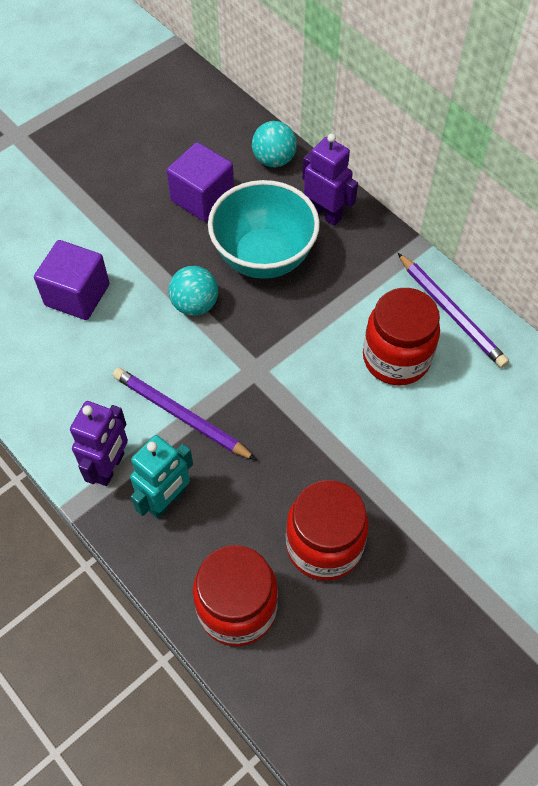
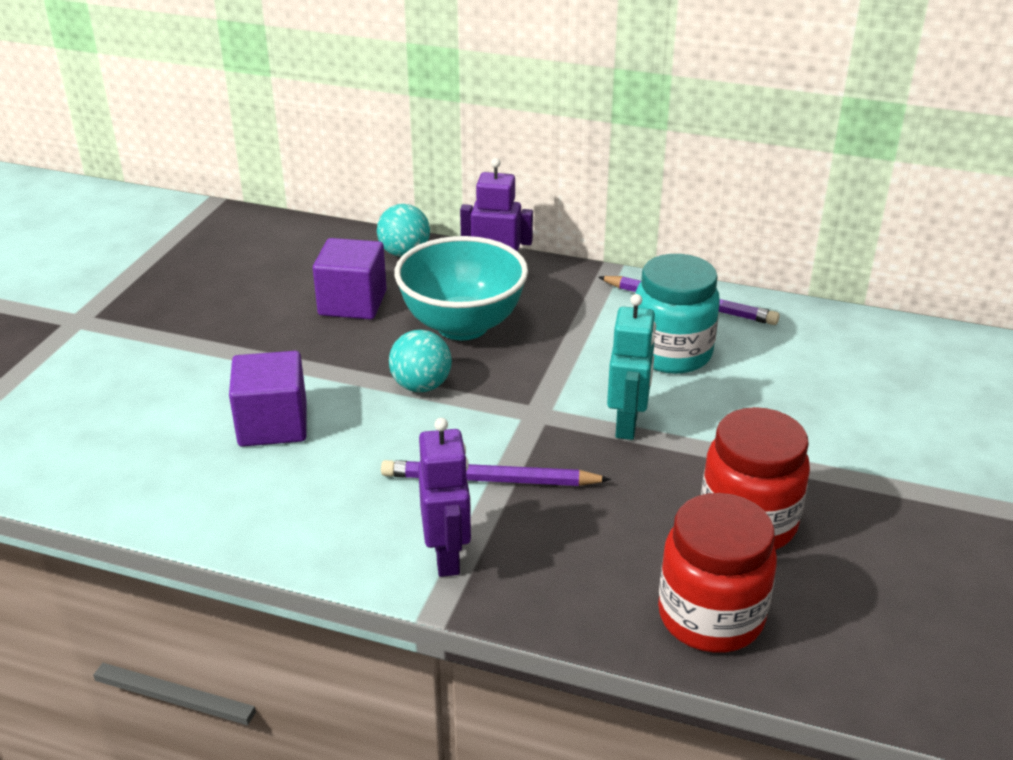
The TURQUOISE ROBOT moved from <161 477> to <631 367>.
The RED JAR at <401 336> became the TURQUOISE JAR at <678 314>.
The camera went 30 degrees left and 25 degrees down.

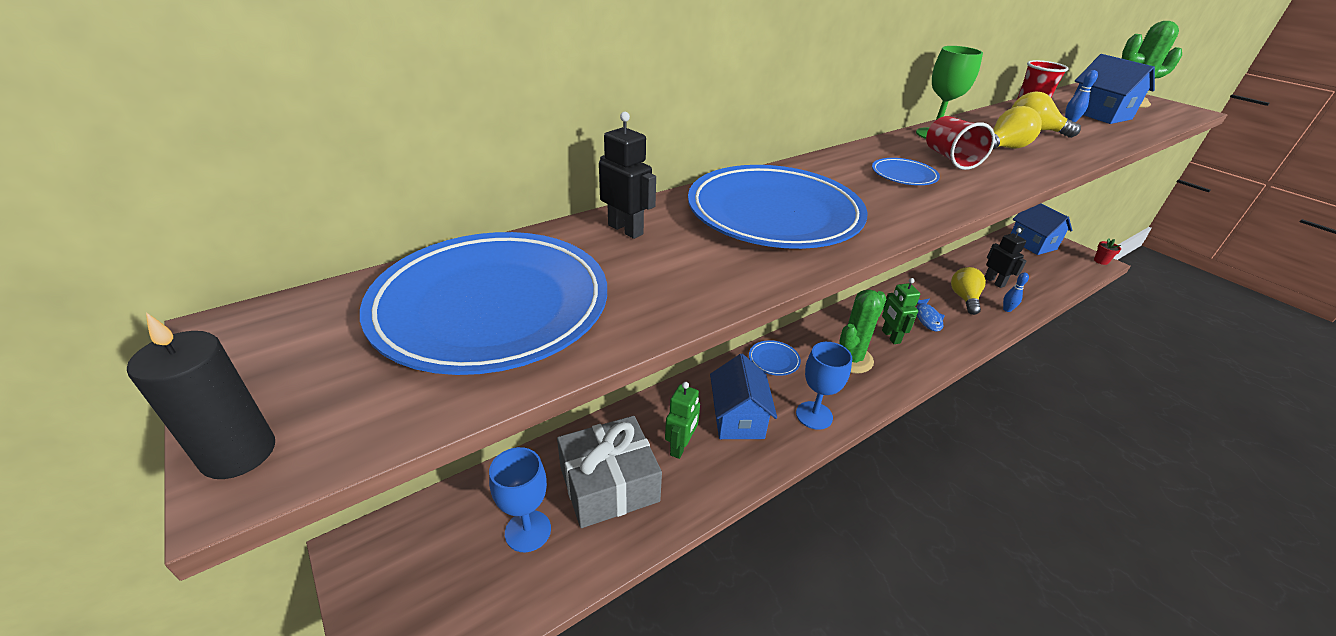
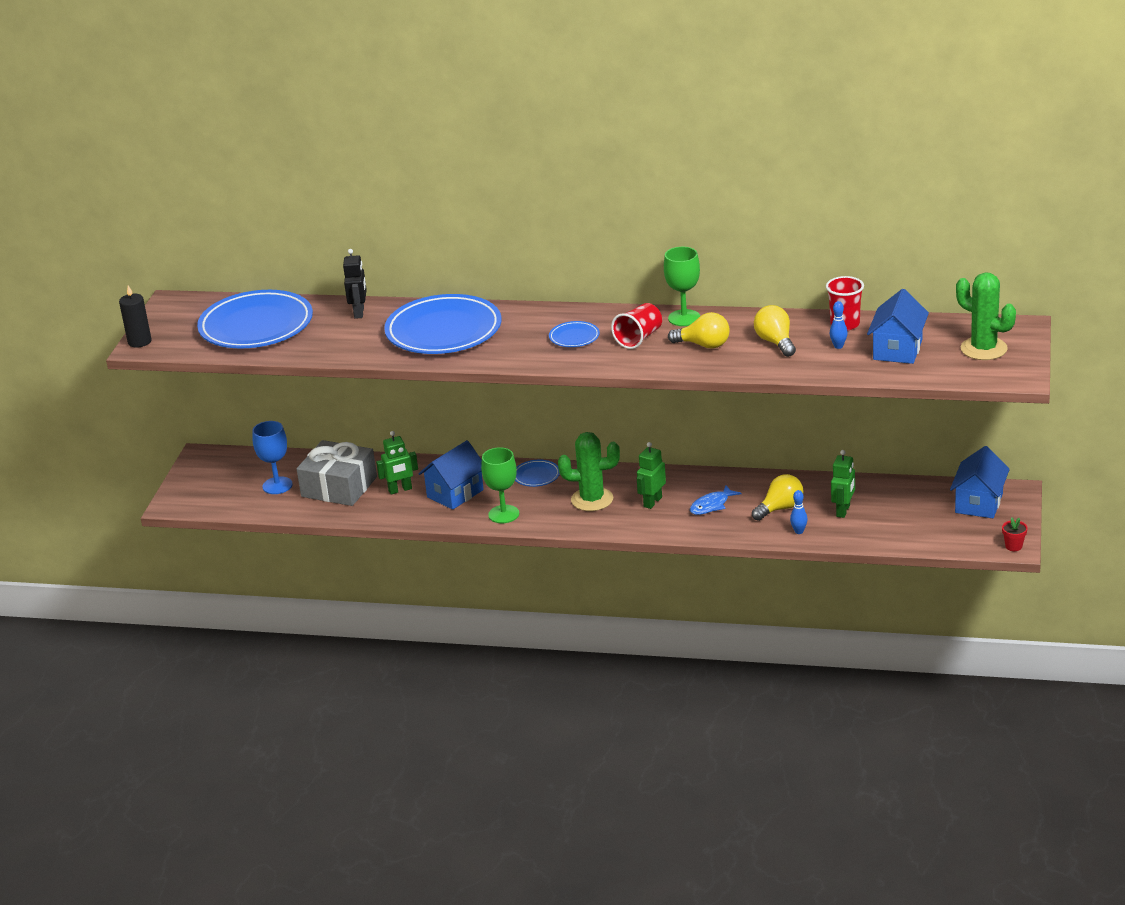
The BLUE GOBLET at <824 386> became the GREEN GOBLET at <500 485>.
The BLACK ROBOT at <1005 258> became the GREEN ROBOT at <843 484>.
The camera went 50 degrees right and 5 degrees down.

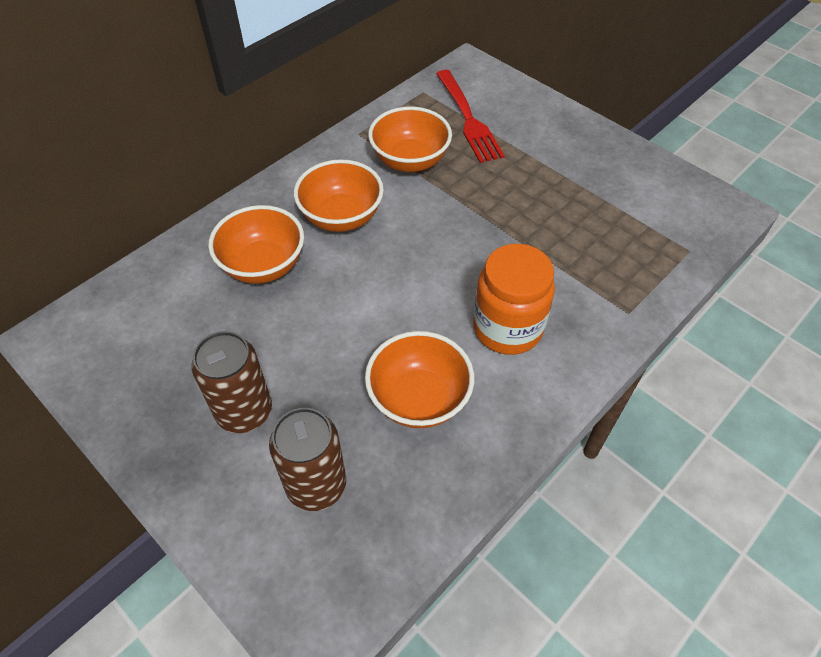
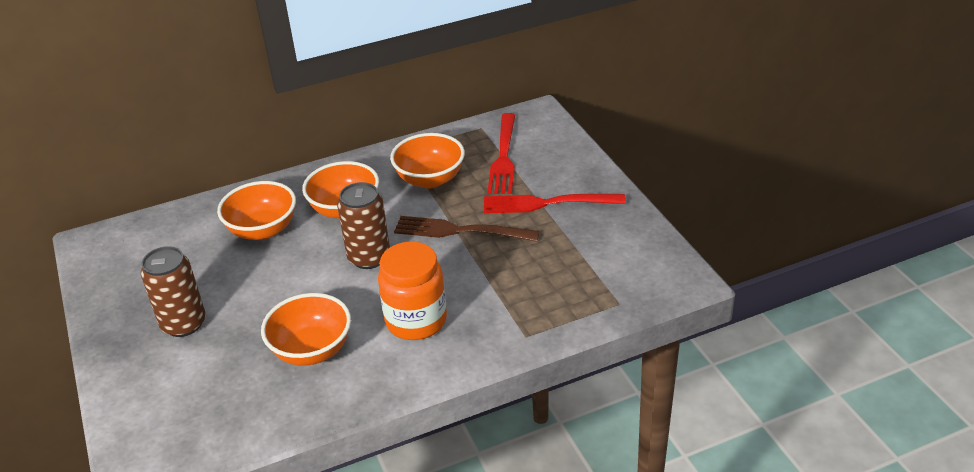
The BROWN CAN moved from <307 459> to <363 225>.
The BROWN FORK at <467 229> appeared.
The RED FORK at <555 204> appeared.
The camera went 25 degrees right and 15 degrees down.

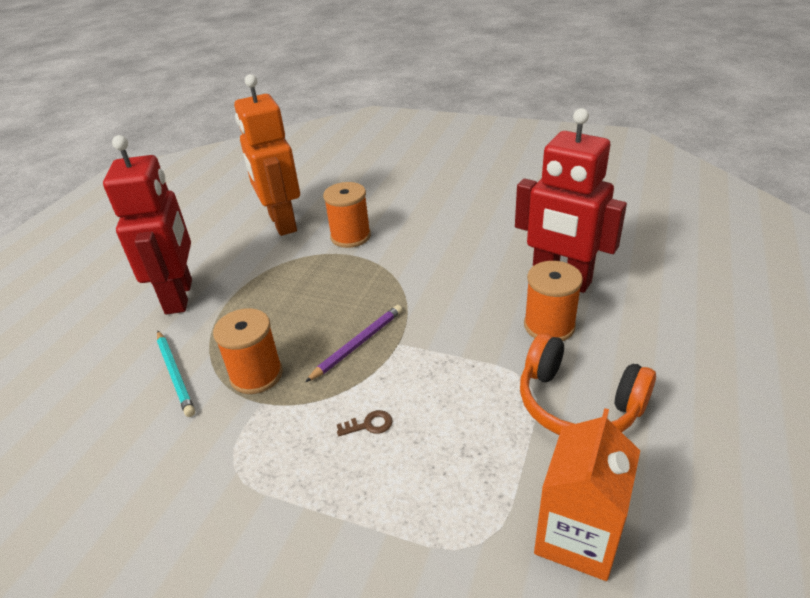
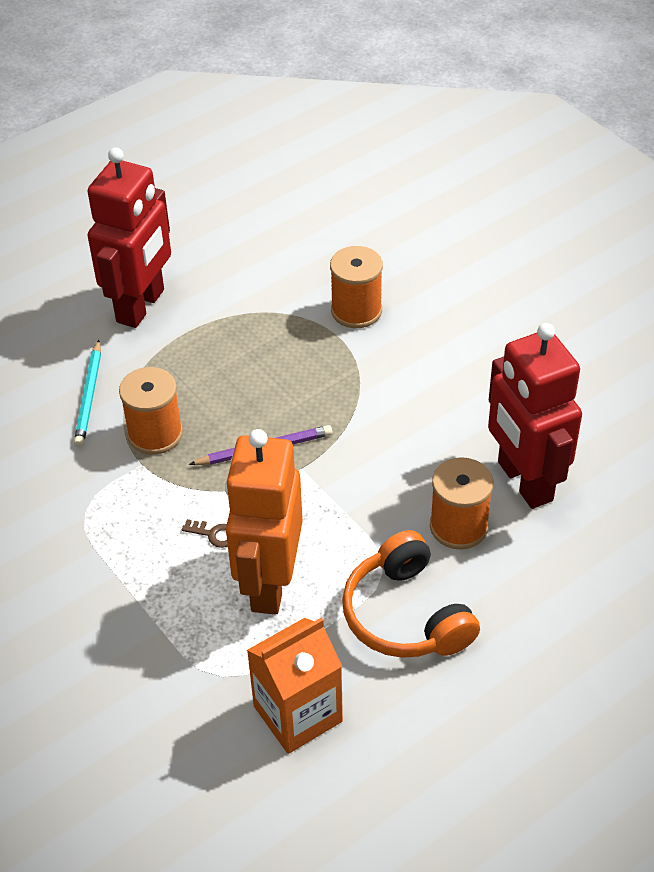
The ORANGE ROBOT moved from <267 155> to <264 522>.
The camera went 30 degrees right and 10 degrees up.

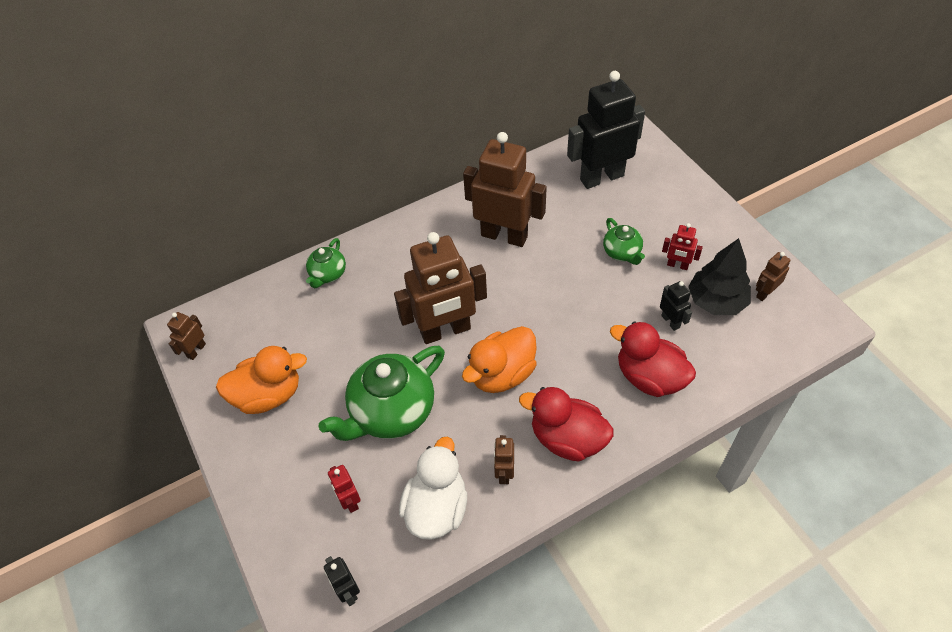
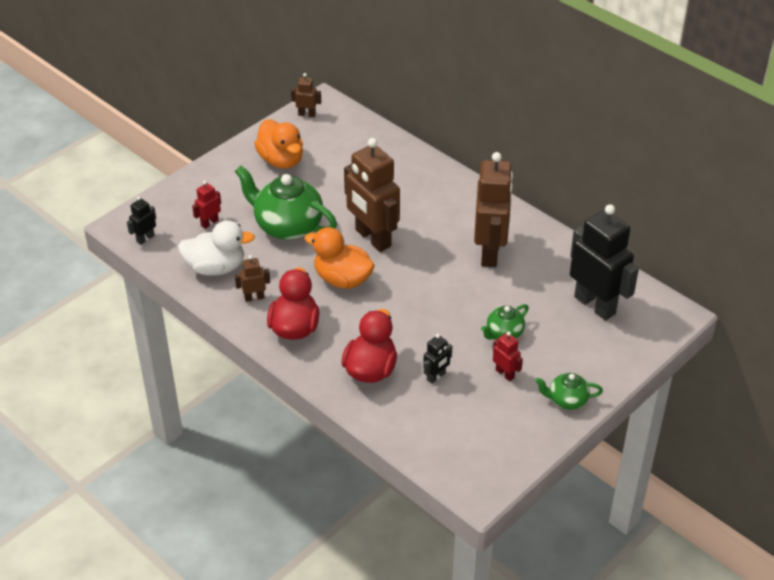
The GREEN TEAPOT moved from <326 263> to <569 391>.
The RED ROBOT at <682 246> turned 135 degrees clockwise.
The BLACK TREE at <719 276> disappeared.
The BROWN ROBOT at <773 276> disappeared.
The camera went 70 degrees right and 10 degrees down.

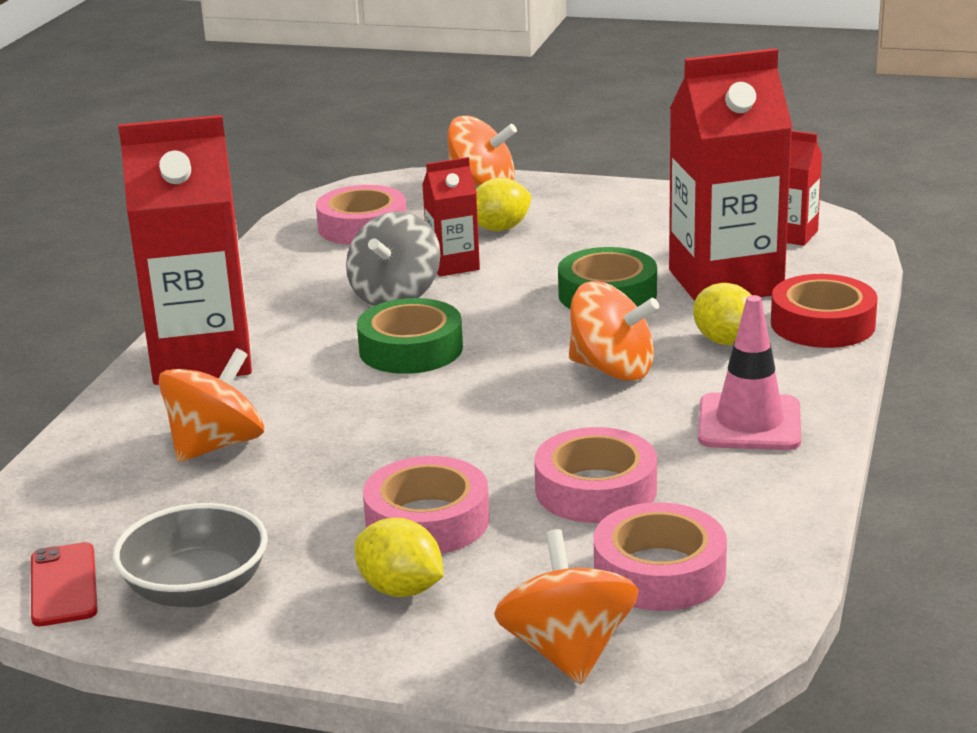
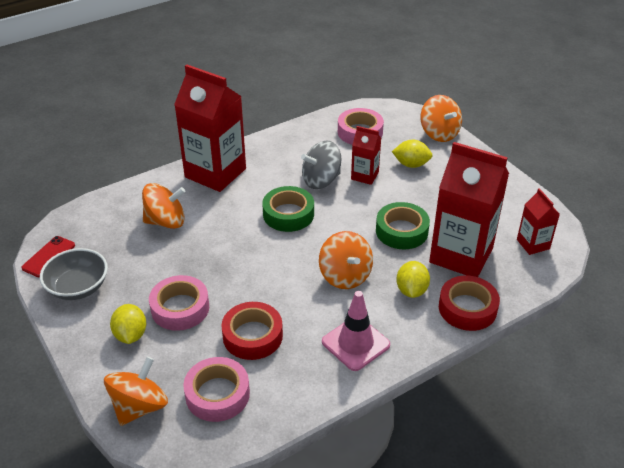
The PINK TAPE at <595 475> became the RED TAPE at <252 331>.
The camera went 40 degrees right and 15 degrees up.

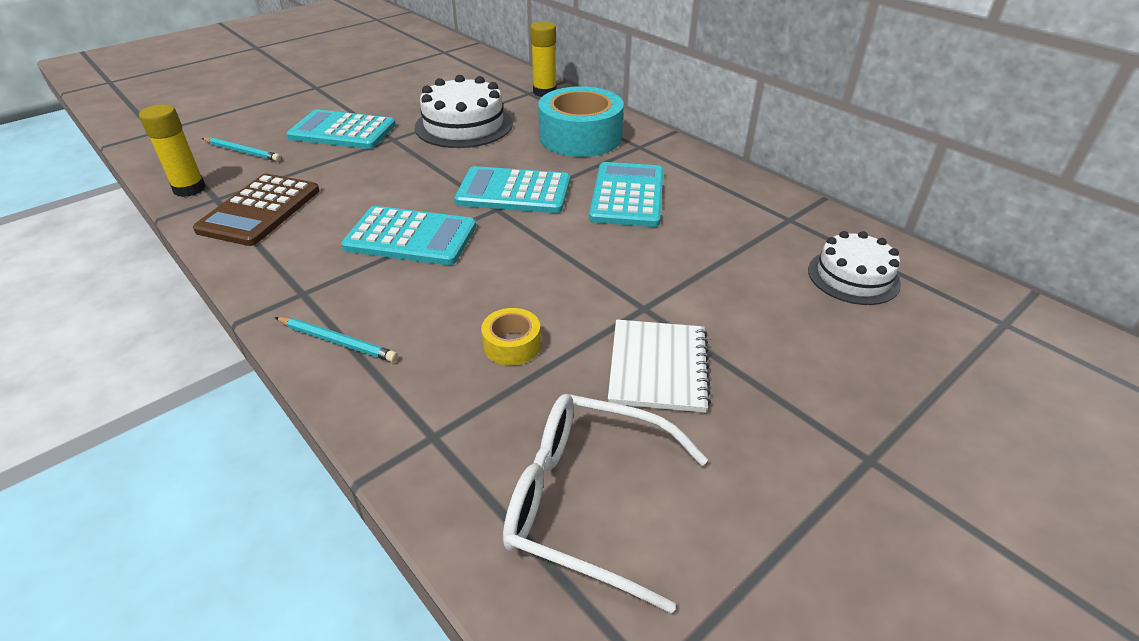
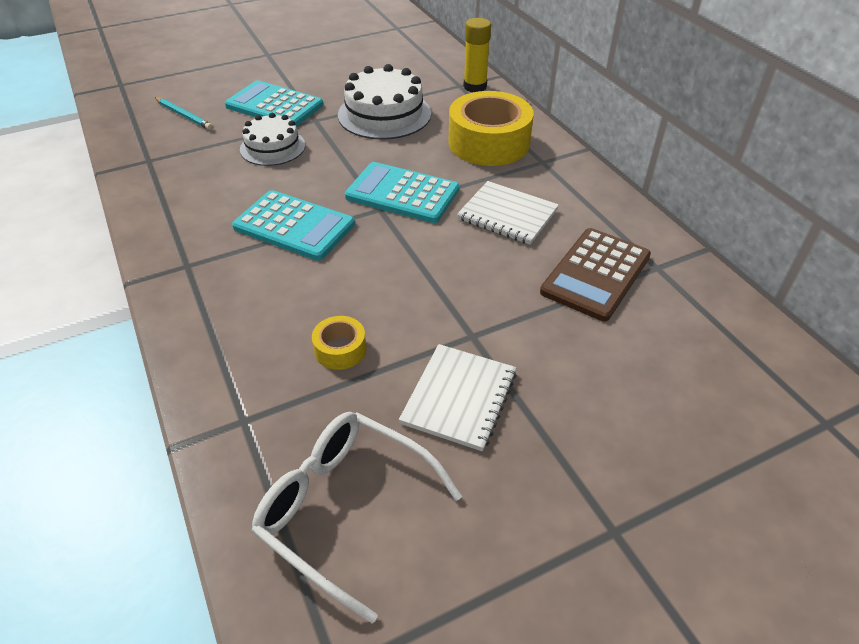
The YELLOW GLUE STICK at <172 150> disappeared.
The BROWN CALCULATOR moved from <256 210> to <595 274>.
The TURQUOISE PENCIL at <336 339> disappeared.
The TURQUOISE TAPE at <581 121> became the YELLOW TAPE at <491 128>.
The TURQUOISE CALCULATOR at <626 194> was replaced by the WHITE NOTEBOOK at <508 213>.
The WHITE CAKE moved from <854 268> to <273 139>.
The camera went 15 degrees right and 5 degrees up.

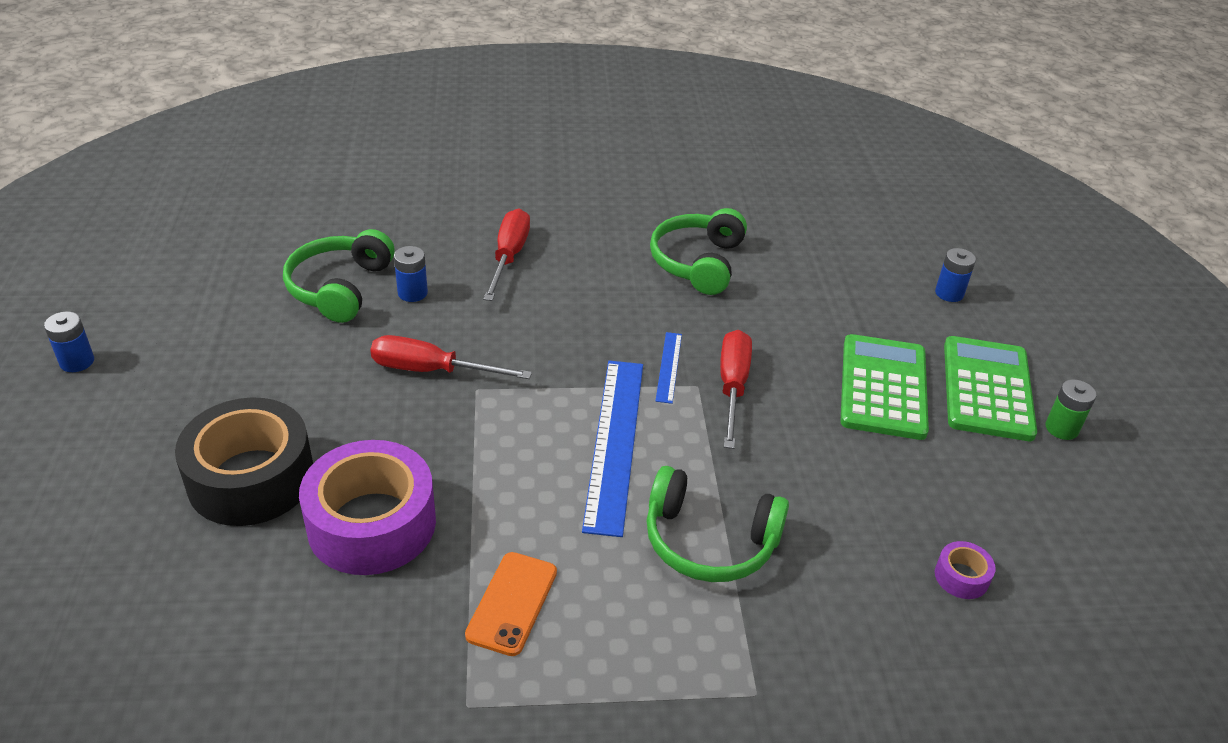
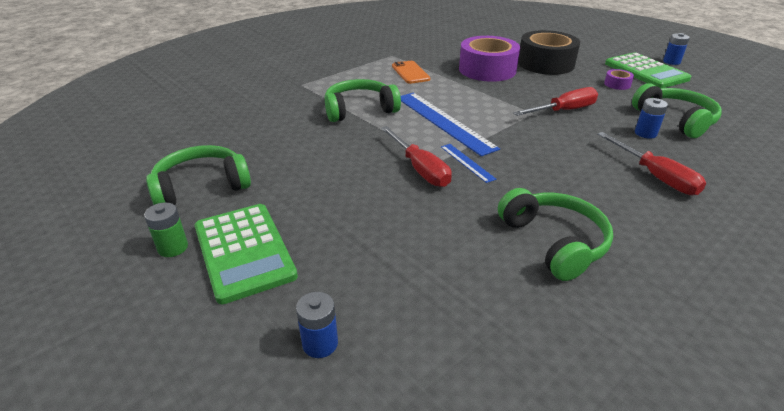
The GREEN CALCULATOR moved from <884 387> to <648 70>.
The PURPLE TAPE moved from <965 570> to <619 79>.
The GREEN HEADPHONES at <198 175> appeared.
The camera went 145 degrees right and 5 degrees down.

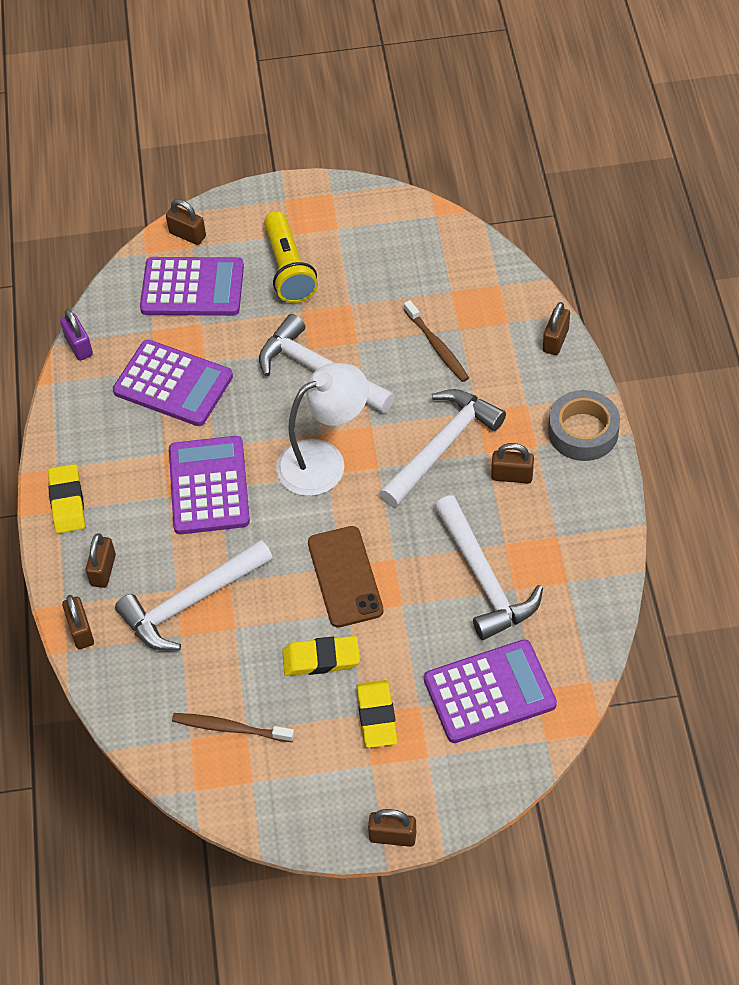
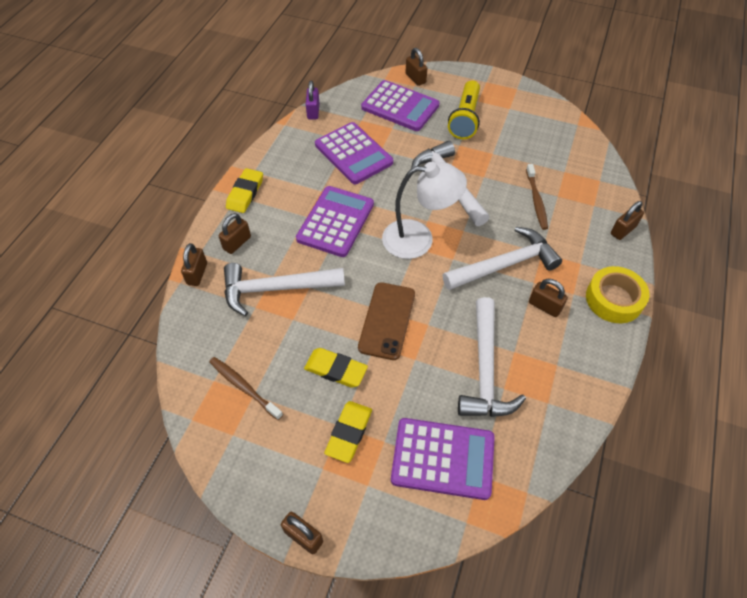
The GREY TAPE at <584 425> became the YELLOW TAPE at <617 294>.
The camera went 25 degrees right and 0 degrees up.

